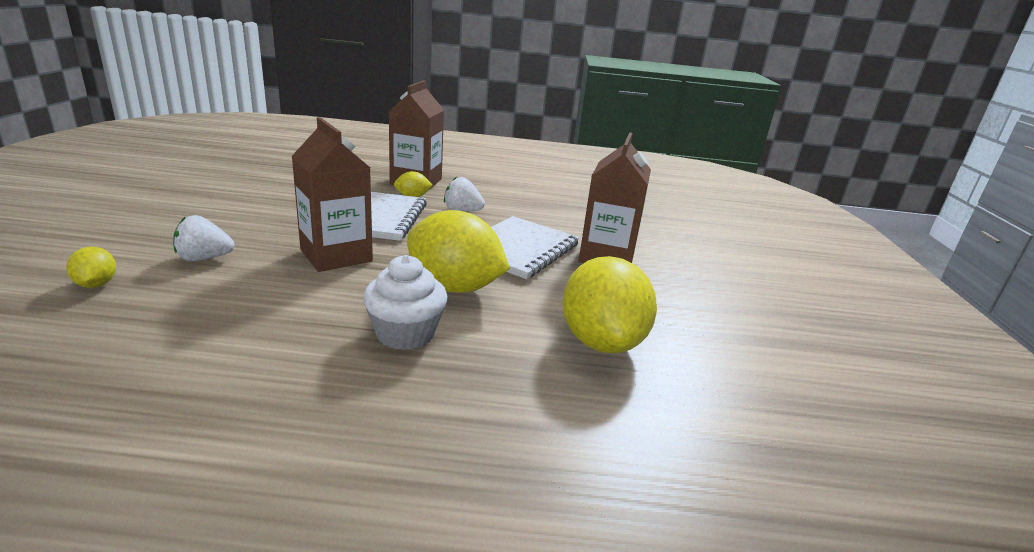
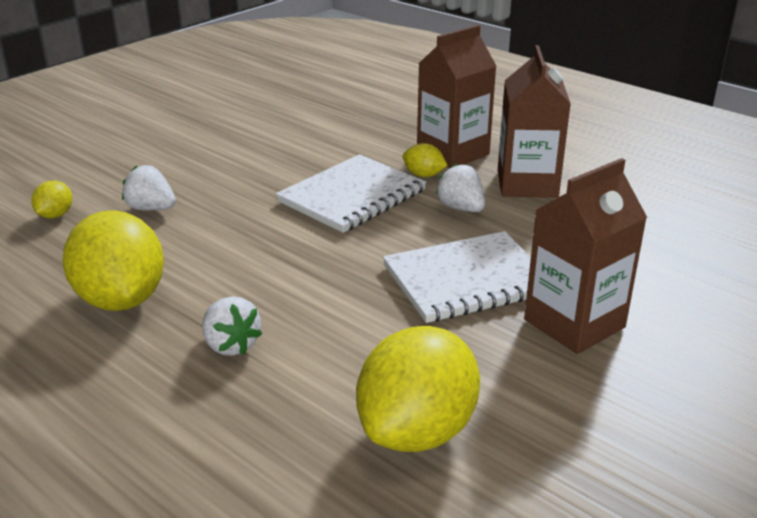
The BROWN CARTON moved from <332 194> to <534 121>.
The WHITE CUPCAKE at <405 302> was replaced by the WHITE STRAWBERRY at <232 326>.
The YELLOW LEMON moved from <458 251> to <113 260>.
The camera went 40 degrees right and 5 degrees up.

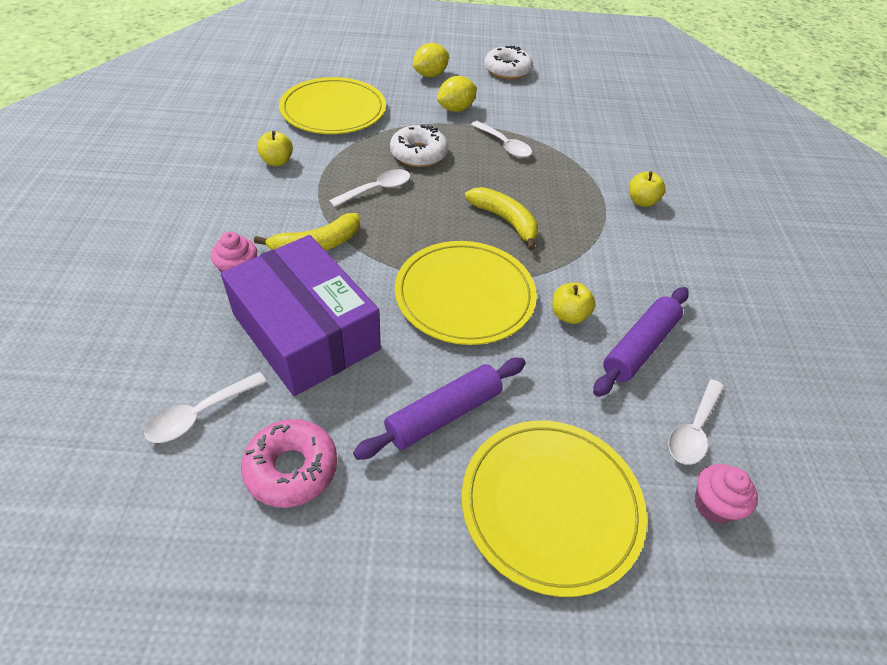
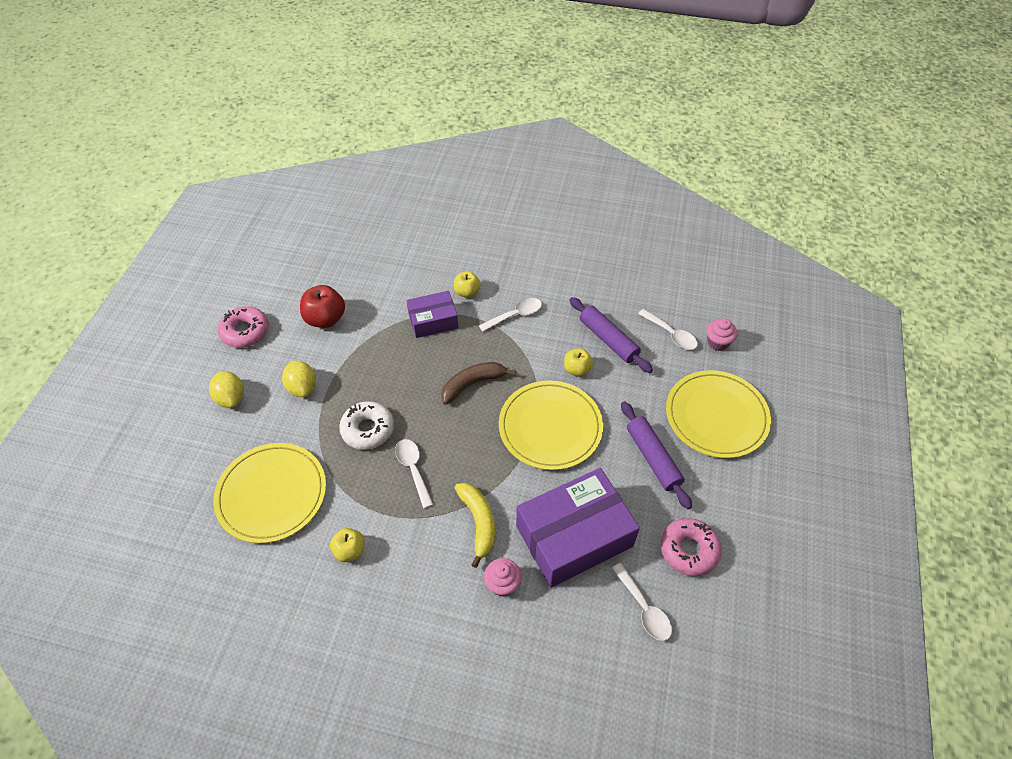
The YELLOW BANANA at <501 218> became the BROWN BANANA at <478 383>.
The WHITE SPOON moved from <501 139> to <510 315>.
The WHITE DONUT at <508 62> became the PINK DONUT at <243 327>.
The RED APPLE at <322 306> appeared.
The PURPLE BOX at <432 314> appeared.
The camera went 75 degrees left and 5 degrees up.

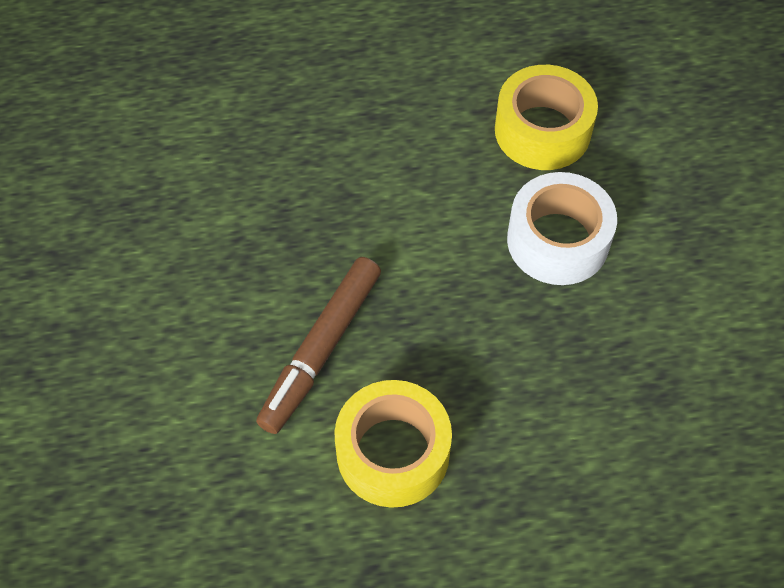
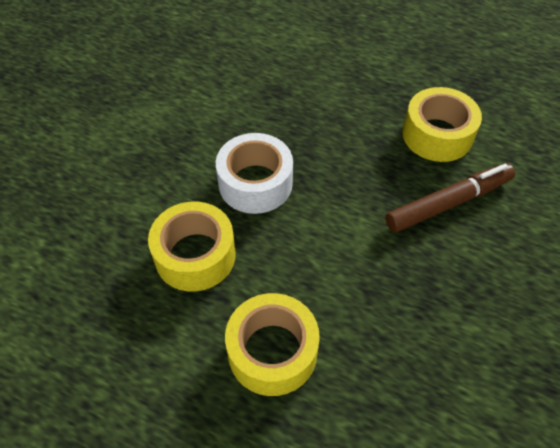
The YELLOW TAPE at <272 344> appeared.
The camera went 145 degrees left and 5 degrees down.

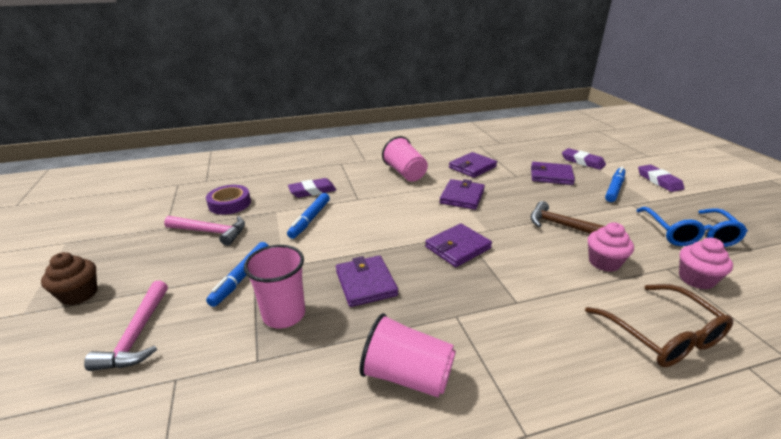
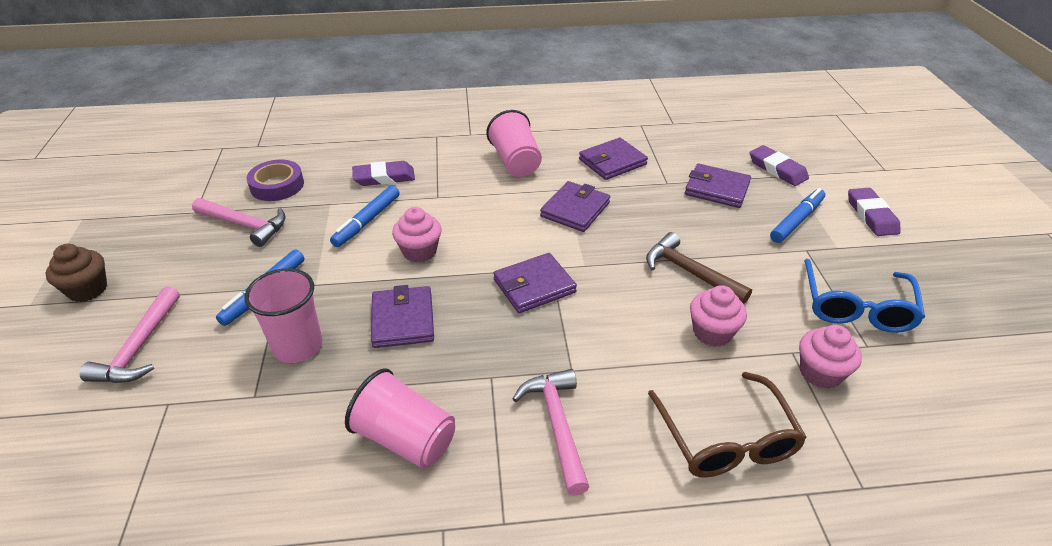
The PINK CUPCAKE at <416 235> appeared.
The PINK HAMMER at <551 432> appeared.
The camera went 10 degrees right and 10 degrees up.

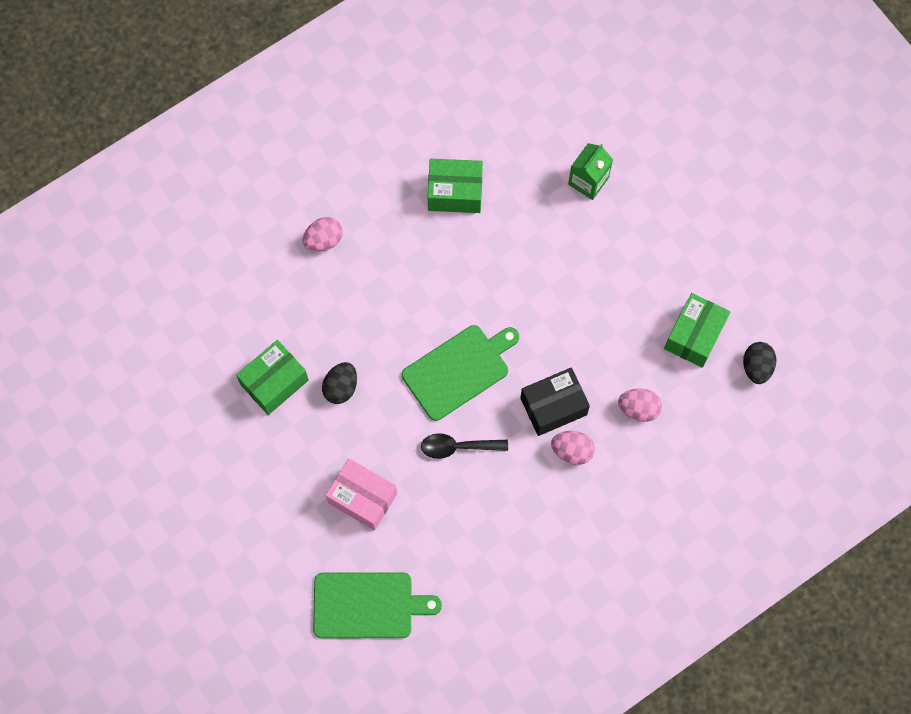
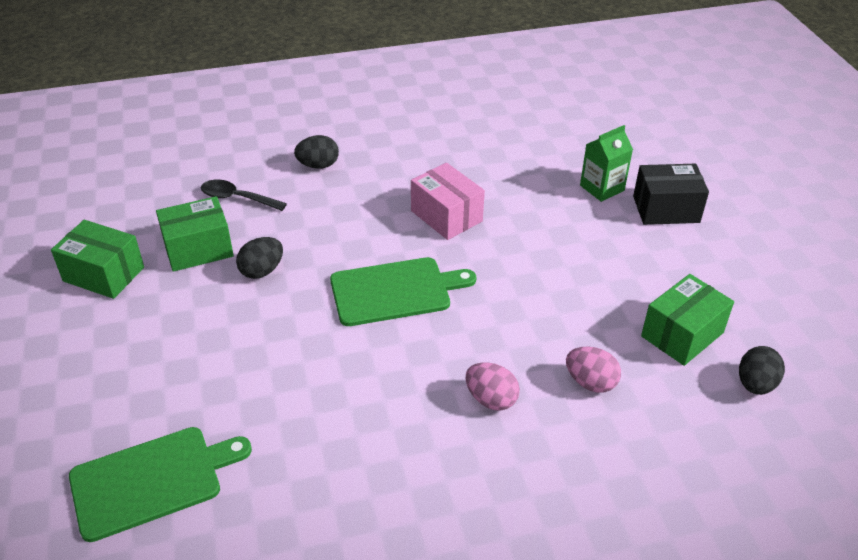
The PINK EGG at <323 234> became the BLACK EGG at <316 152>.
The GREEN CUTTING BOARD at <377 605> turned 45 degrees counterclockwise.
The PINK BOX moved from <361 494> to <448 201>.
The BLACK SPOON moved from <464 446> to <244 195>.
The GREEN BOX moved from <455 186> to <97 259>.
The BLACK BOX moved from <555 401> to <671 194>.
The camera went 20 degrees right and 30 degrees down.

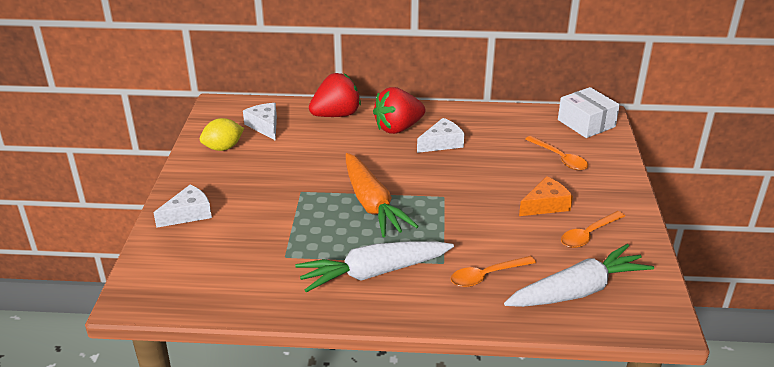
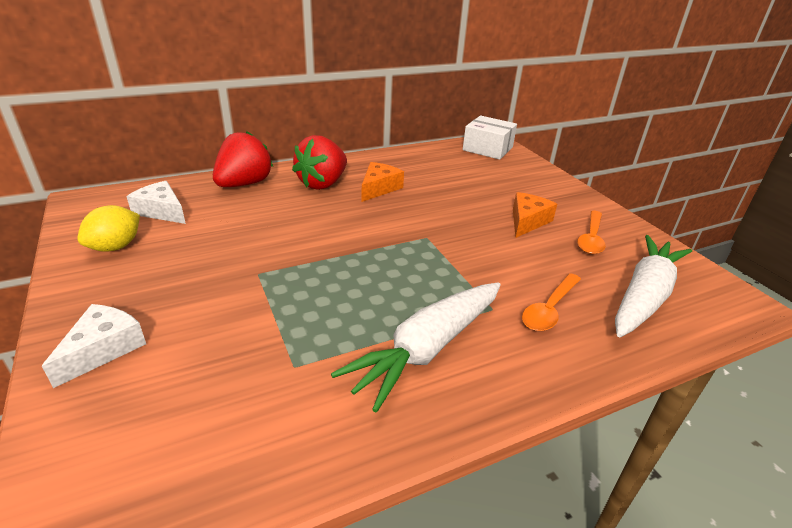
The ORANGE CARROT at <382 195> disappeared.
The WHITE CHEESE at <441 135> became the ORANGE CHEESE at <383 182>.
The ORANGE SPOON at <556 153> disappeared.
The camera went 30 degrees left and 0 degrees up.

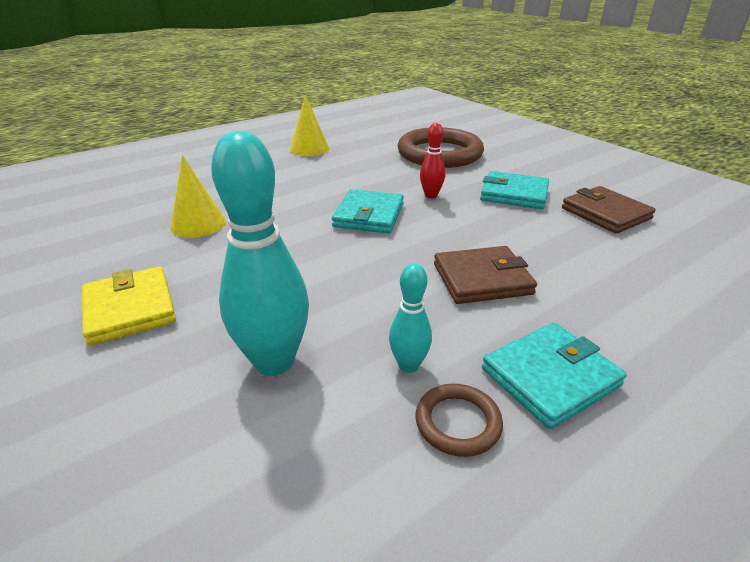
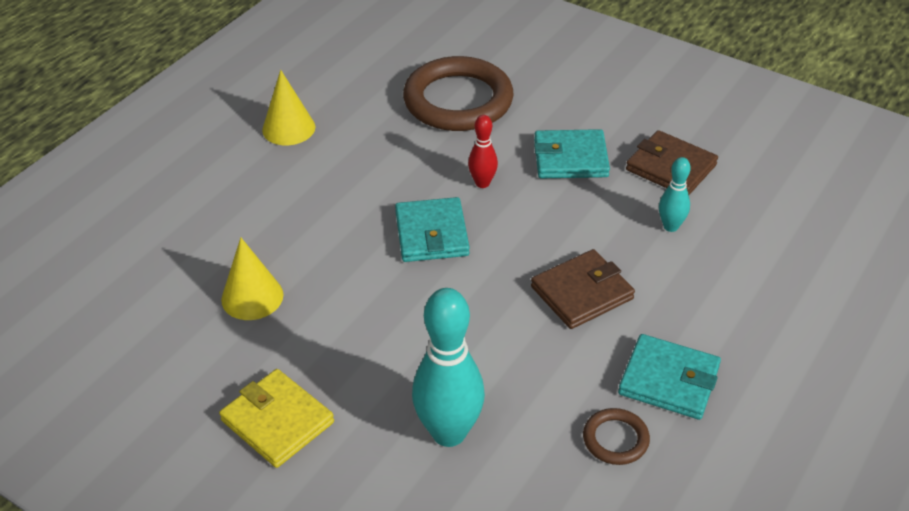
The TURQUOISE BOWLING PIN moved from <410 318> to <675 194>.
The TURQUOISE WALLET at <554 376> turned 75 degrees clockwise.
The camera went 20 degrees left and 10 degrees up.

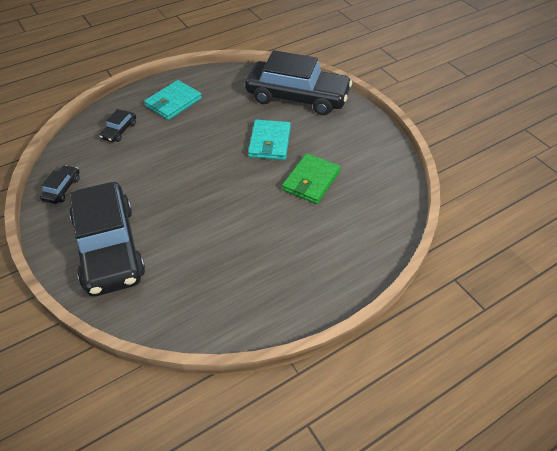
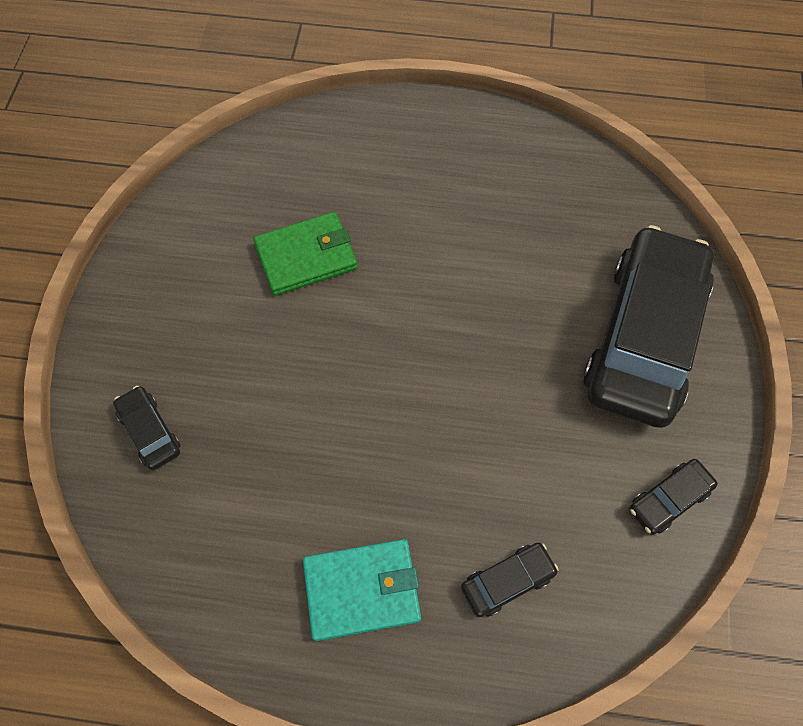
The BLACK CAR at <298 82> changed to 0.40 times the size.
The TURQUOISE WALLET at <269 140> disappeared.
The camera went 140 degrees left and 15 degrees up.

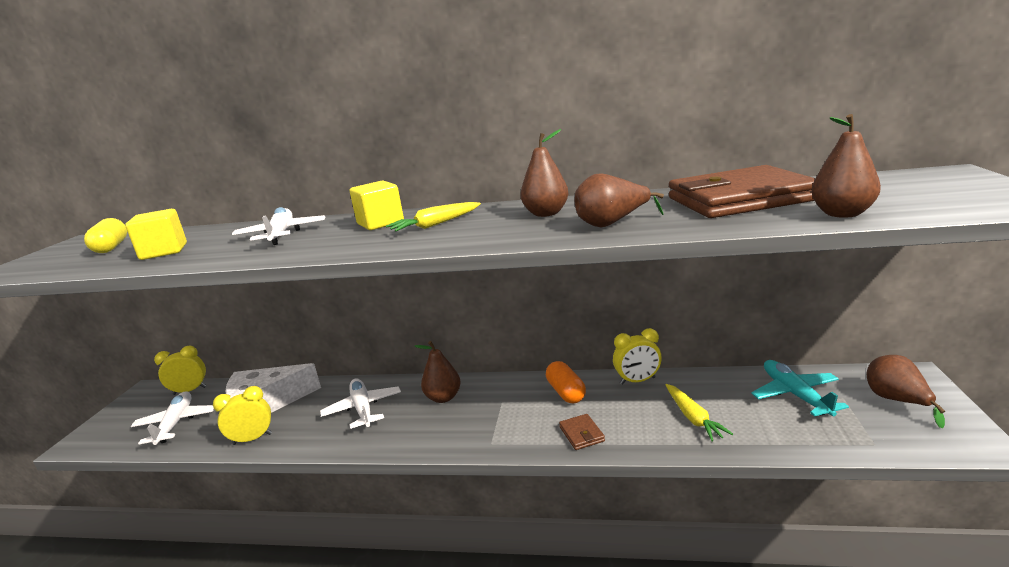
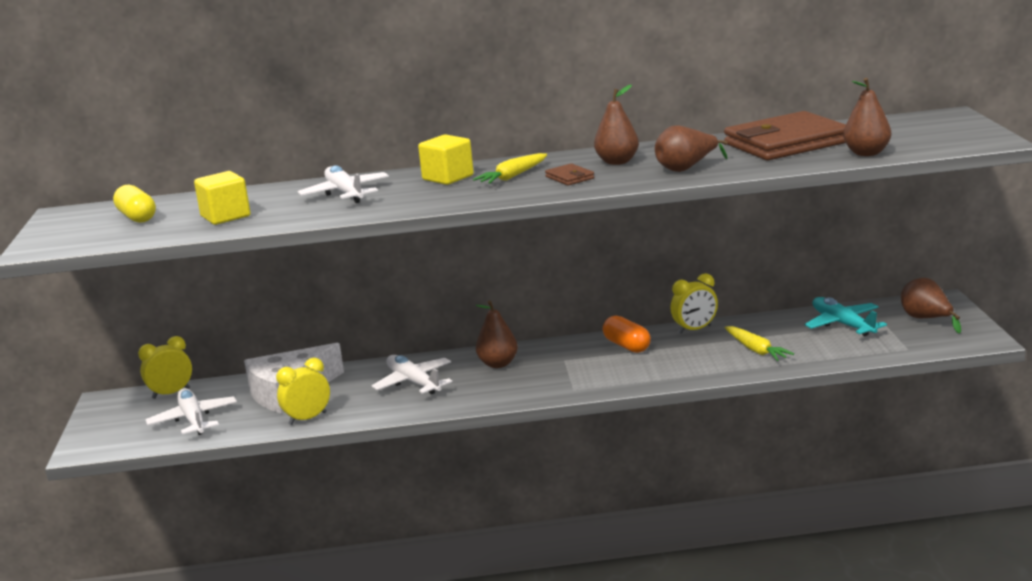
The BROWN WALLET moved from <582 432> to <569 174>.
The camera went 15 degrees left and 0 degrees up.

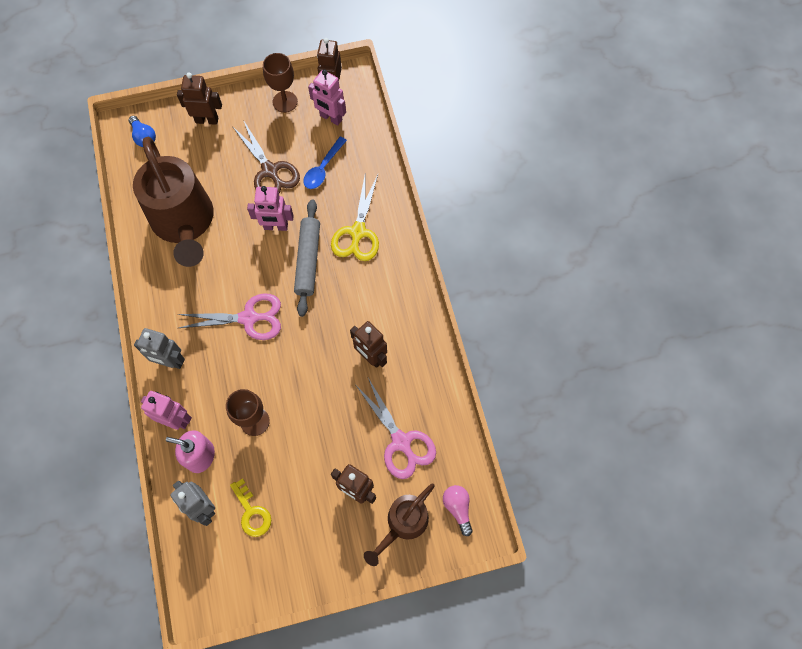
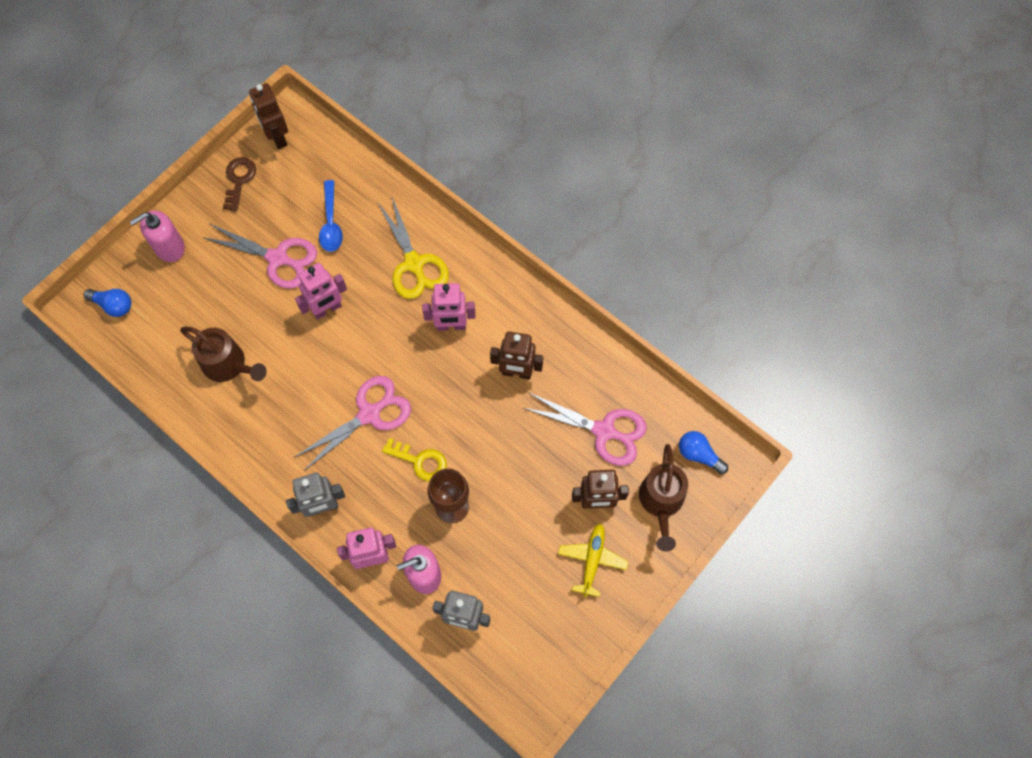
The BROWN WATERING CAN at <173 202> changed to 0.55 times the size.
The BROWN ROBOT at <199 99> was replaced by the PINK SOAP DISPENSER at <157 236>.
The YELLOW KEY moved from <250 507> to <414 459>.
The BROWN SCISSORS at <266 156> became the PINK SCISSORS at <259 256>.
The BROWN GOBLET at <280 83> was replaced by the BROWN KEY at <239 184>.
The GREY ROLLING PIN at <307 258> disappeared.
The PINK ROBOT moved from <327 97> to <448 307>.
The PINK LIGHT BULB at <458 510> became the BLUE LIGHT BULB at <703 452>.
The YELLOW PLANE at <593 560> appeared.
The camera went 35 degrees left and 0 degrees up.

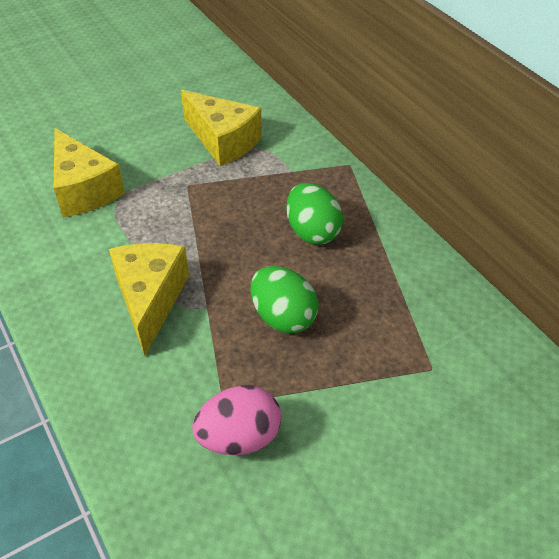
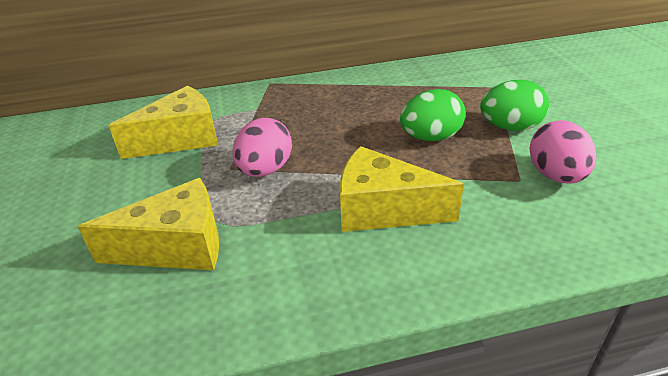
The GREEN EGG moved from <314 214> to <514 105>.
The PINK EGG at <262 147> appeared.
The camera went 70 degrees left and 10 degrees down.

